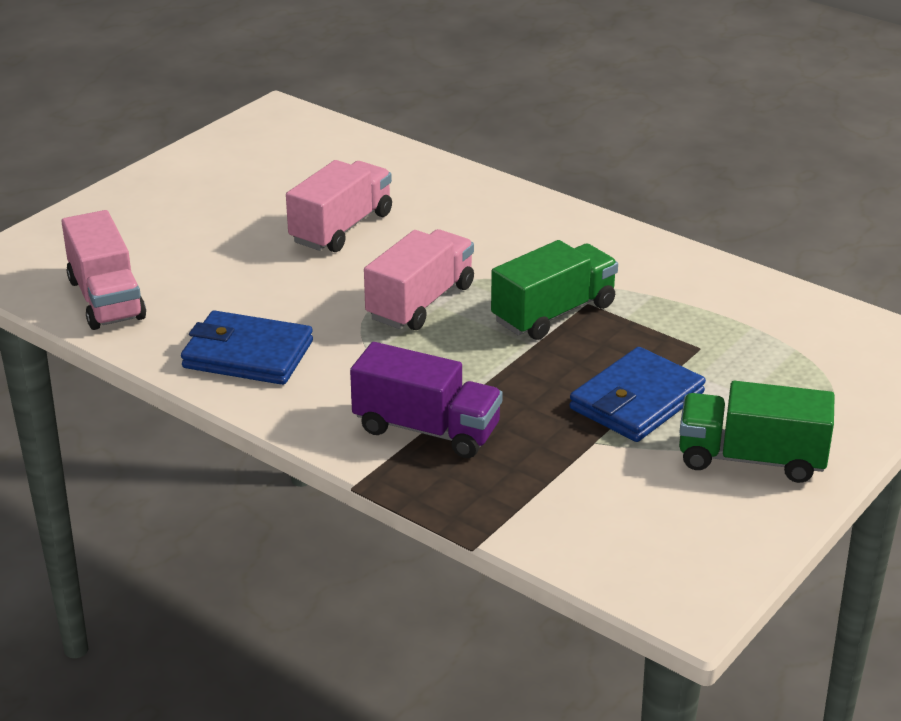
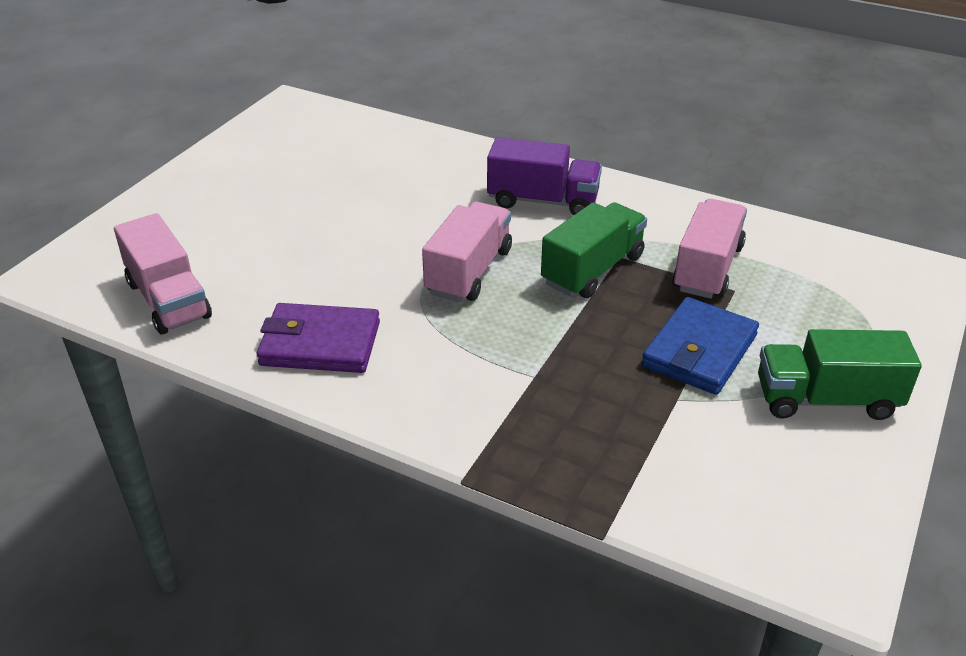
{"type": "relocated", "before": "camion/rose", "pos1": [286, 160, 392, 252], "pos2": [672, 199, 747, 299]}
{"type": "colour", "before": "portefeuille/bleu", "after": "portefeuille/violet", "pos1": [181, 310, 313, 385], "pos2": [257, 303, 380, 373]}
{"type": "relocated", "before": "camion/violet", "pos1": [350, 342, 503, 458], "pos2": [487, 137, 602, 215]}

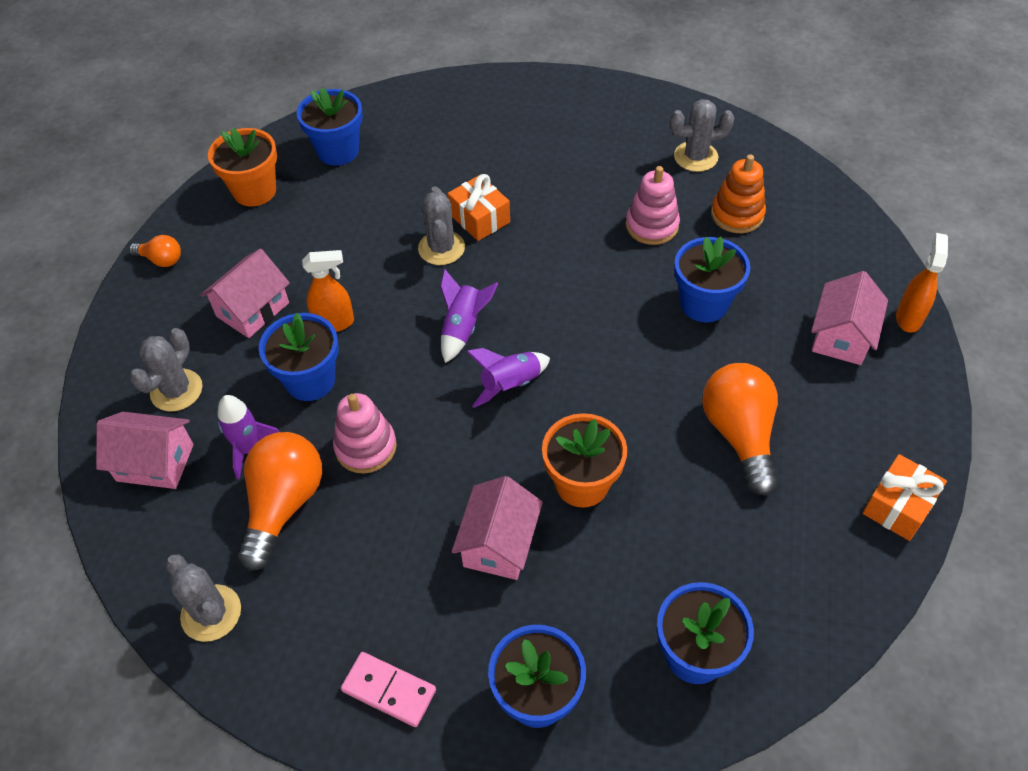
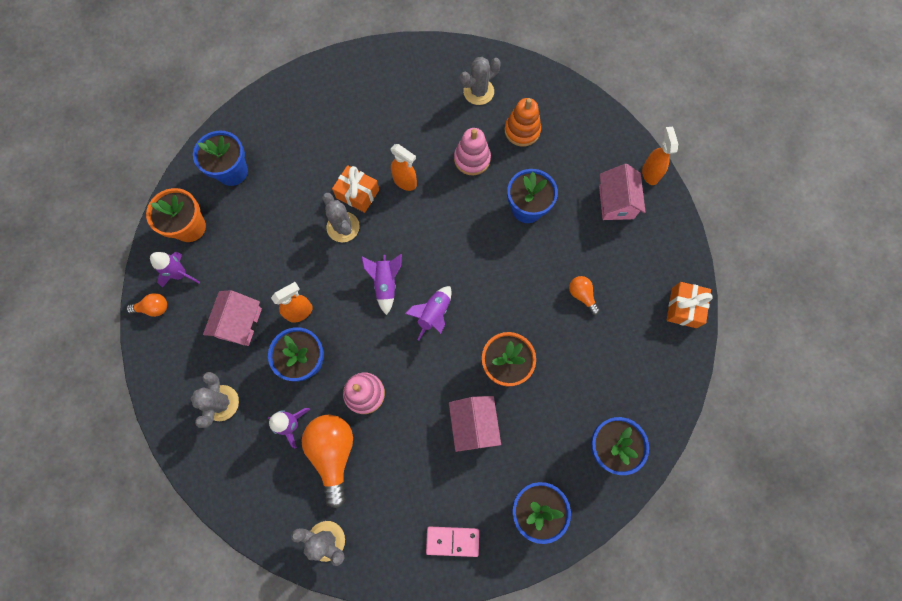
{"type": "size", "before": "ampoule/orange", "pos1": [702, 363, 778, 496], "pos2": [569, 276, 600, 315], "scale": 0.51}
{"type": "missing", "before": "maison/rose", "pos1": [96, 412, 194, 489]}
{"type": "appeared", "after": "vaporisateur/orange", "pos2": [390, 144, 417, 191]}
{"type": "appeared", "after": "fusée/violet", "pos2": [150, 252, 200, 288]}

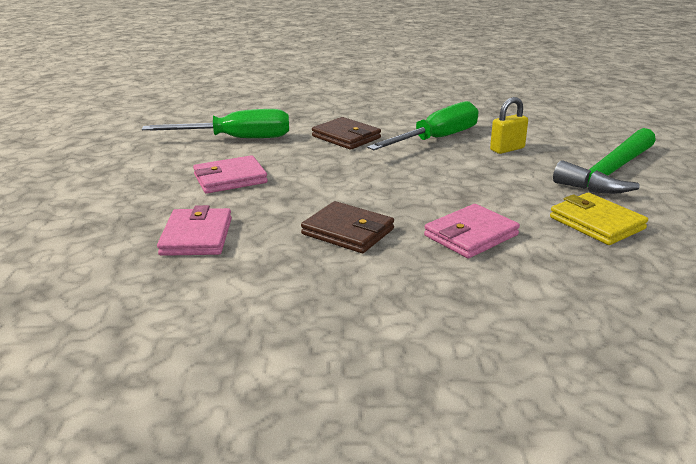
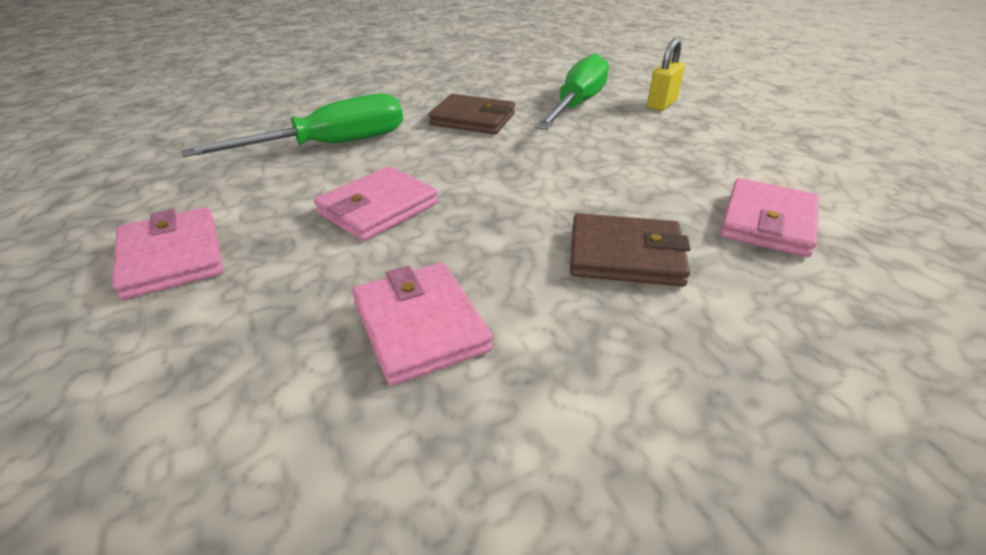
{"type": "missing", "before": "marteau/vert", "pos1": [553, 128, 656, 194]}
{"type": "missing", "before": "portefeuille/jaune", "pos1": [550, 193, 648, 245]}
{"type": "appeared", "after": "portefeuille/rose", "pos2": [112, 207, 223, 300]}

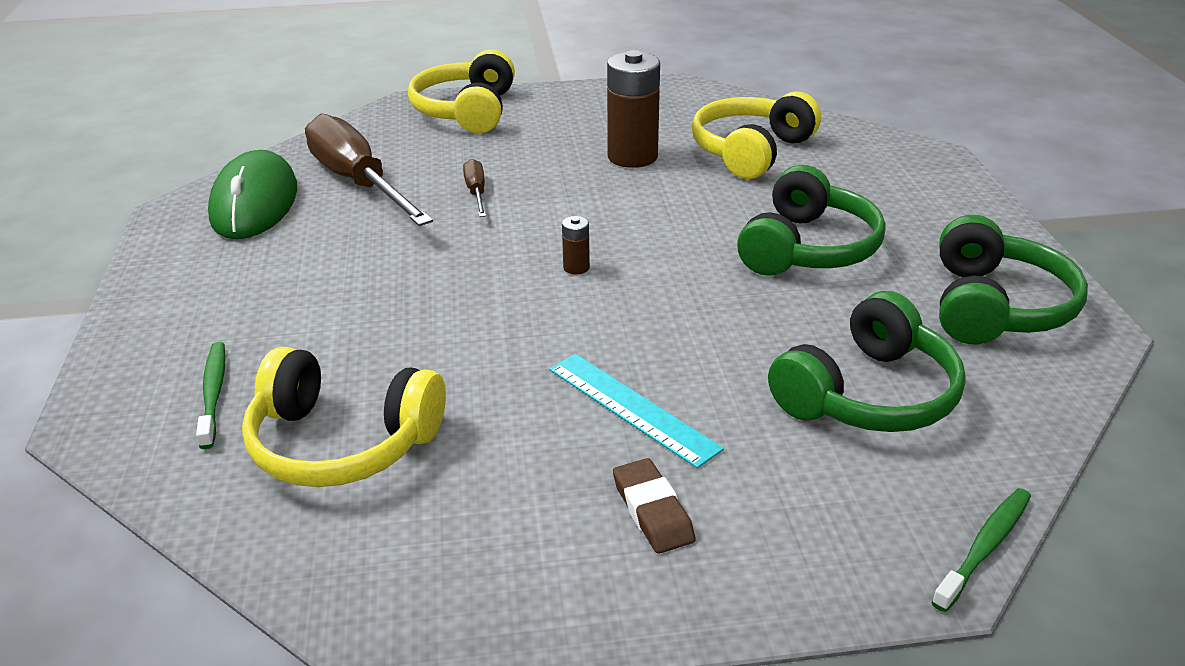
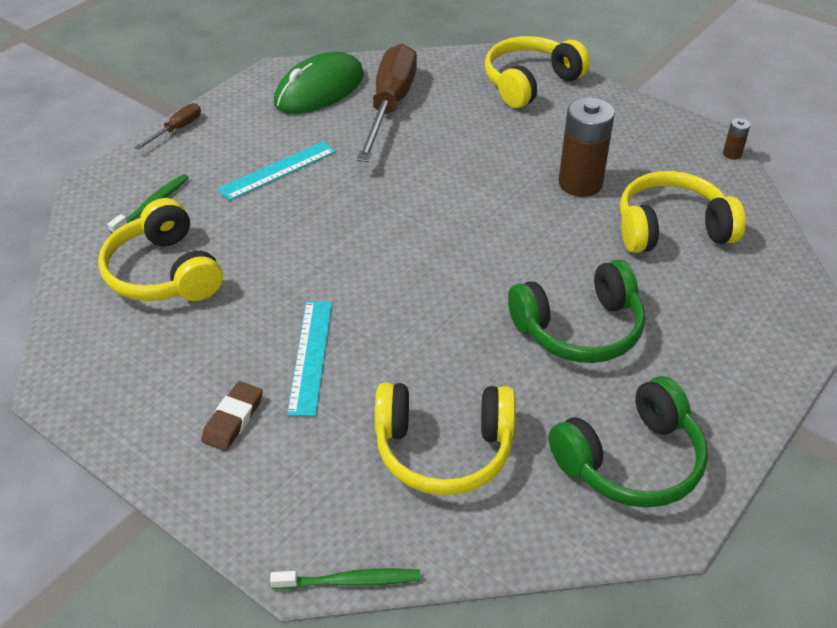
{"type": "relocated", "before": "tournevis/marron", "pos1": [463, 159, 486, 217], "pos2": [135, 103, 201, 150]}
{"type": "relocated", "before": "pile/marron", "pos1": [562, 216, 590, 275], "pos2": [723, 118, 750, 160]}
{"type": "colour", "before": "casque audio/vert", "after": "casque audio/jaune", "pos1": [768, 291, 966, 432], "pos2": [375, 383, 516, 495]}
{"type": "appeared", "after": "règle/turquoise", "pos2": [217, 141, 336, 201]}

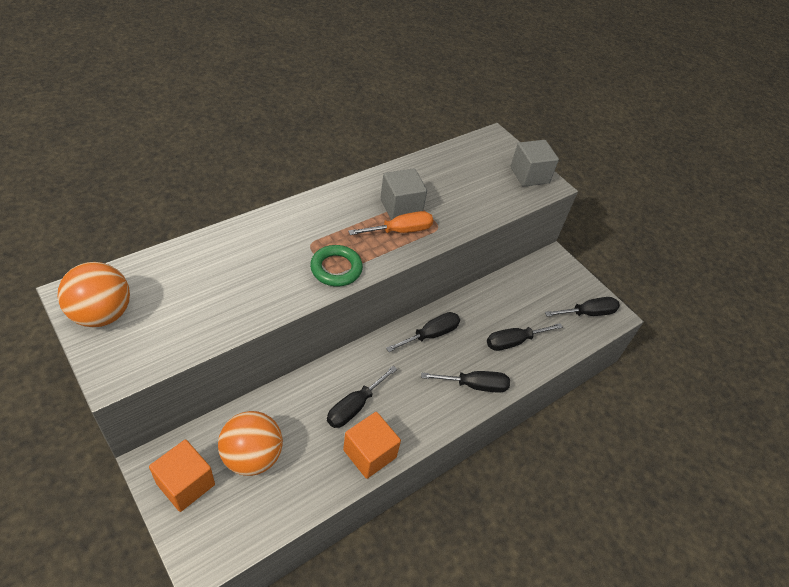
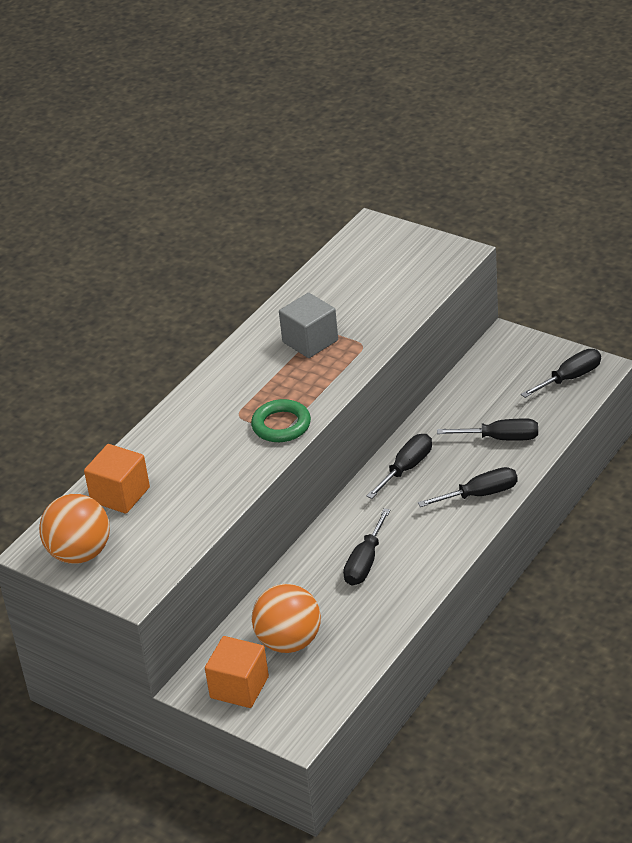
{"type": "missing", "before": "cube/gris", "pos1": [510, 140, 559, 187]}
{"type": "missing", "before": "tournevis/orange", "pos1": [348, 211, 433, 235]}
{"type": "spun", "before": "tournevis/noir", "pos1": [487, 323, 563, 351], "pos2": [437, 419, 538, 441], "turn": -135}
{"type": "relocated", "before": "cube/orange", "pos1": [343, 412, 401, 479], "pos2": [84, 444, 150, 514]}

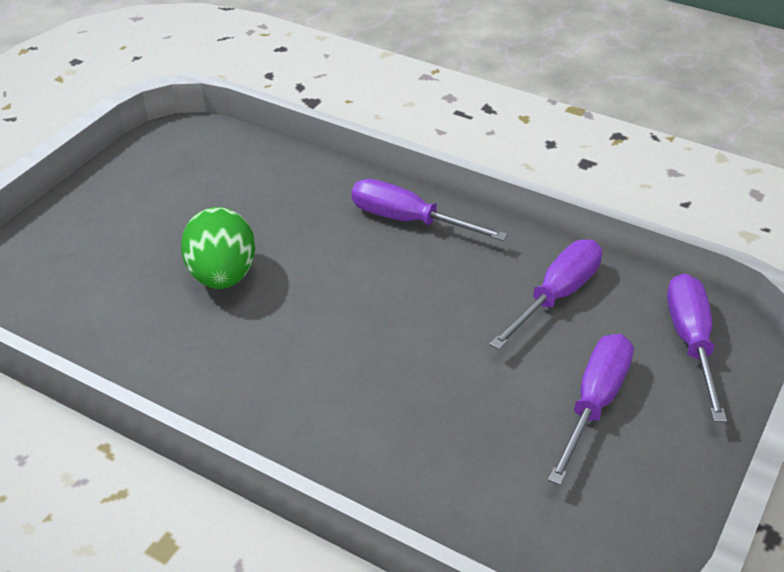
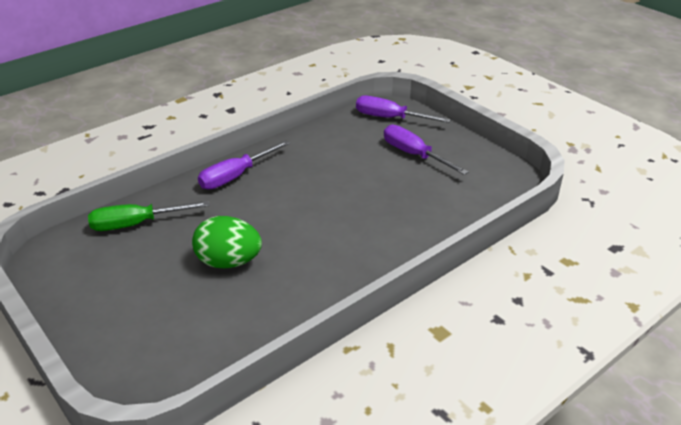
{"type": "missing", "before": "tournevis/violet", "pos1": [489, 239, 602, 350]}
{"type": "appeared", "after": "tournevis/vert", "pos2": [88, 201, 210, 231]}

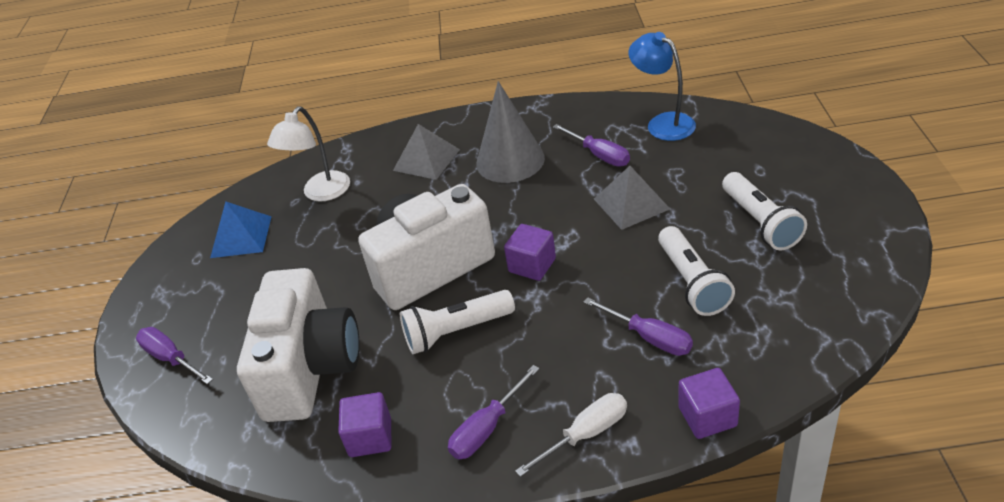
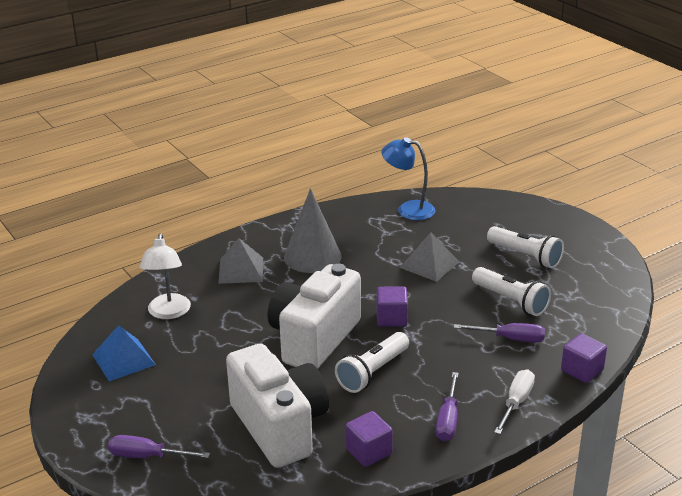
{"type": "missing", "before": "tournevis/violet", "pos1": [553, 124, 630, 167]}

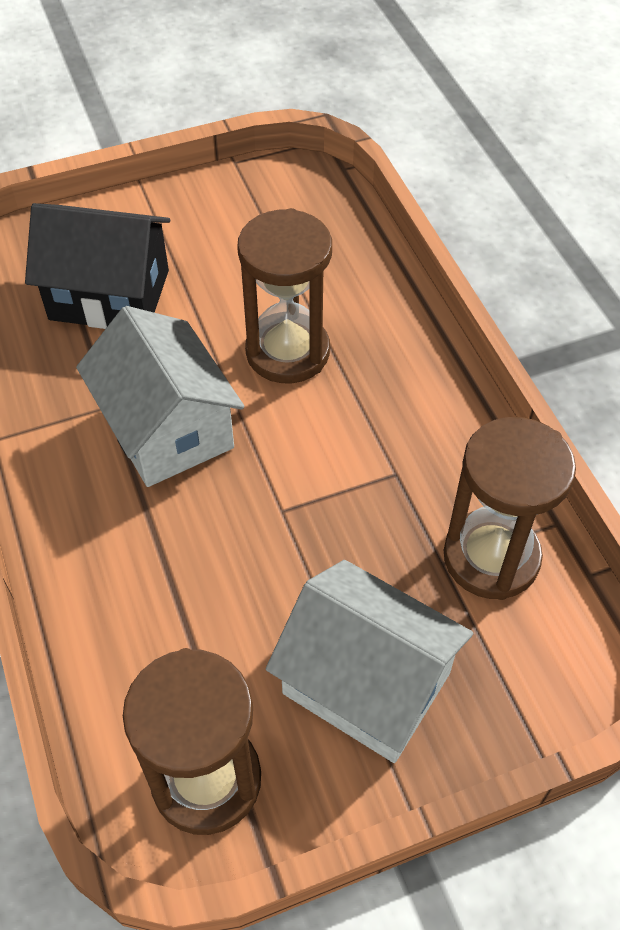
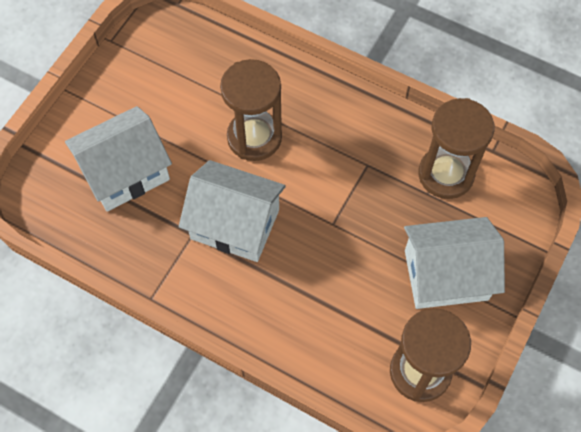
{"type": "colour", "before": "maison/noir", "after": "maison/blanc", "pos1": [25, 203, 170, 329], "pos2": [65, 106, 172, 212]}

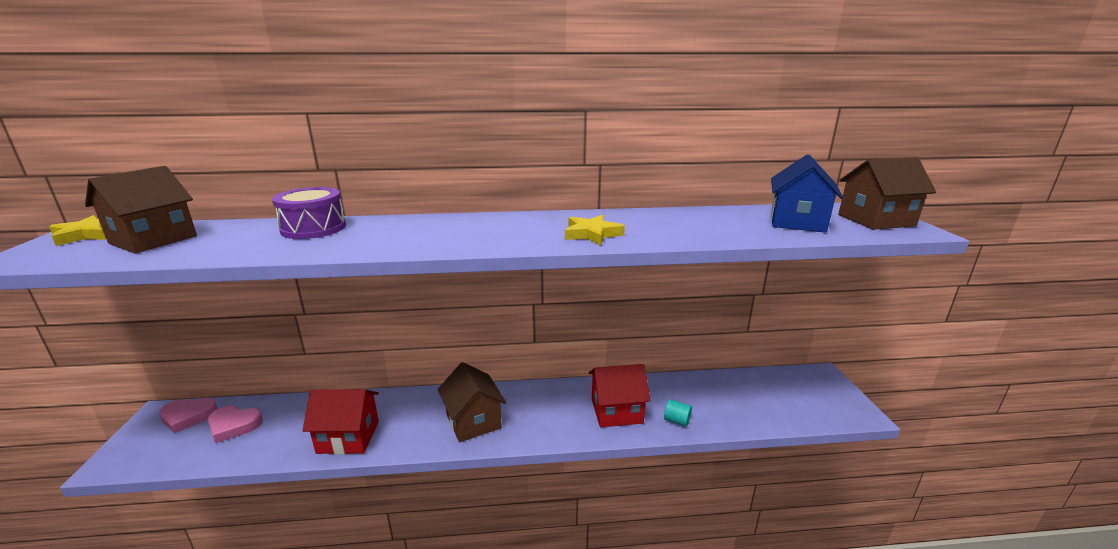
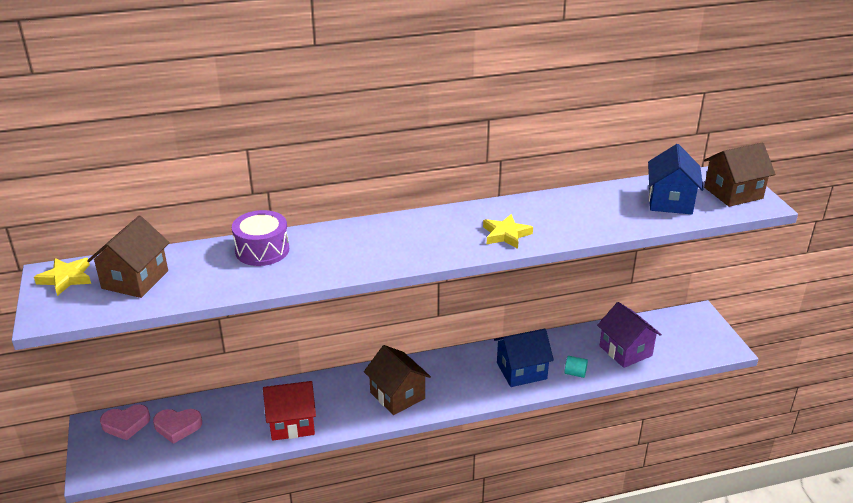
{"type": "colour", "before": "maison/rouge", "after": "maison/bleu", "pos1": [589, 364, 651, 427], "pos2": [494, 329, 554, 387]}
{"type": "appeared", "after": "maison/violet", "pos2": [597, 302, 662, 368]}

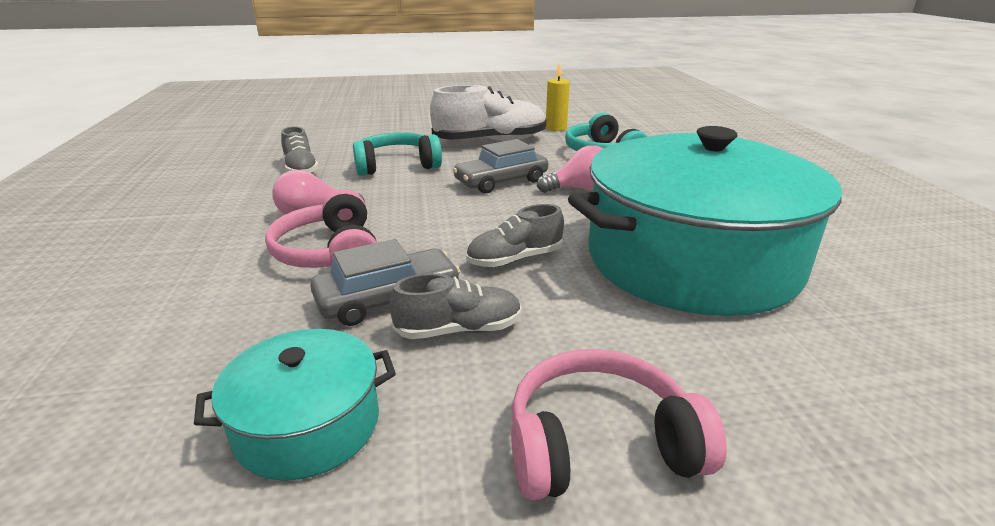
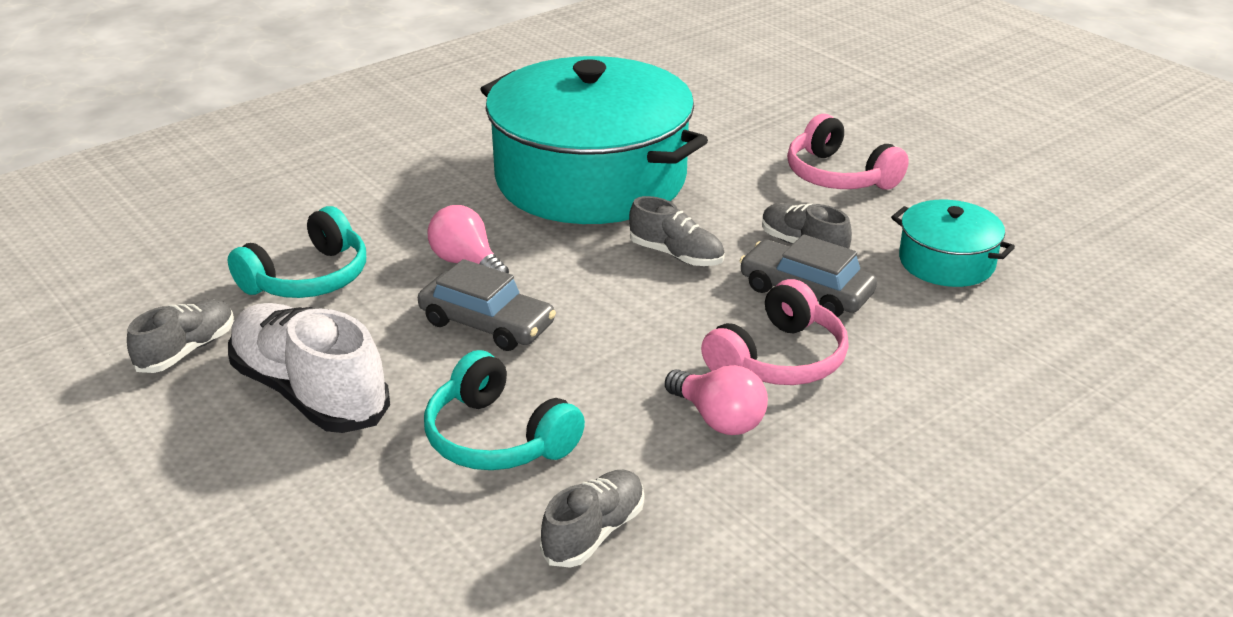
{"type": "exchanged", "before": "bougie/jaune", "after": "chaussure/gris", "pos1": [546, 63, 570, 131], "pos2": [127, 299, 234, 373]}

